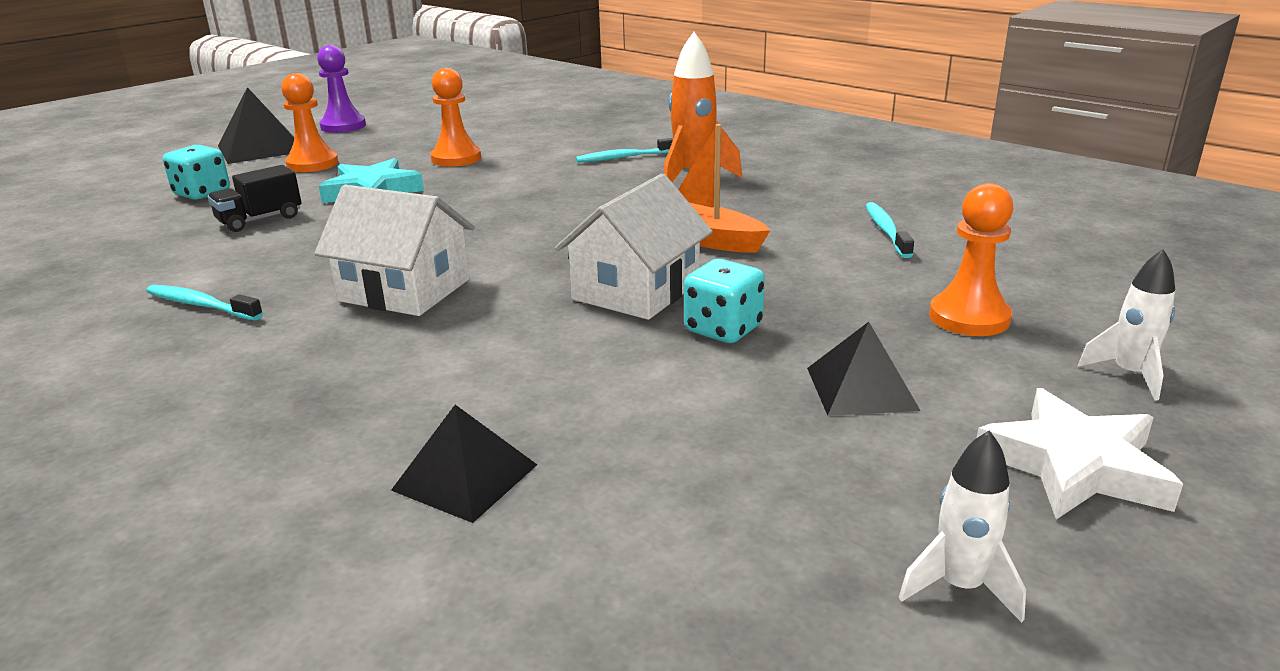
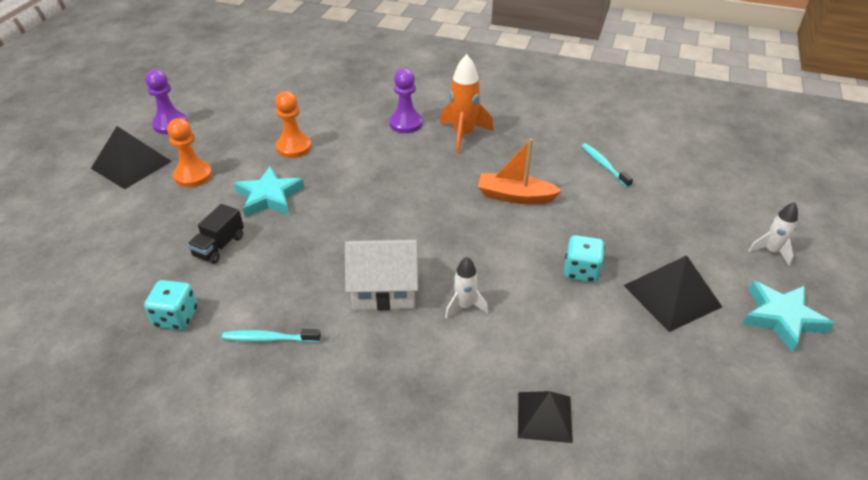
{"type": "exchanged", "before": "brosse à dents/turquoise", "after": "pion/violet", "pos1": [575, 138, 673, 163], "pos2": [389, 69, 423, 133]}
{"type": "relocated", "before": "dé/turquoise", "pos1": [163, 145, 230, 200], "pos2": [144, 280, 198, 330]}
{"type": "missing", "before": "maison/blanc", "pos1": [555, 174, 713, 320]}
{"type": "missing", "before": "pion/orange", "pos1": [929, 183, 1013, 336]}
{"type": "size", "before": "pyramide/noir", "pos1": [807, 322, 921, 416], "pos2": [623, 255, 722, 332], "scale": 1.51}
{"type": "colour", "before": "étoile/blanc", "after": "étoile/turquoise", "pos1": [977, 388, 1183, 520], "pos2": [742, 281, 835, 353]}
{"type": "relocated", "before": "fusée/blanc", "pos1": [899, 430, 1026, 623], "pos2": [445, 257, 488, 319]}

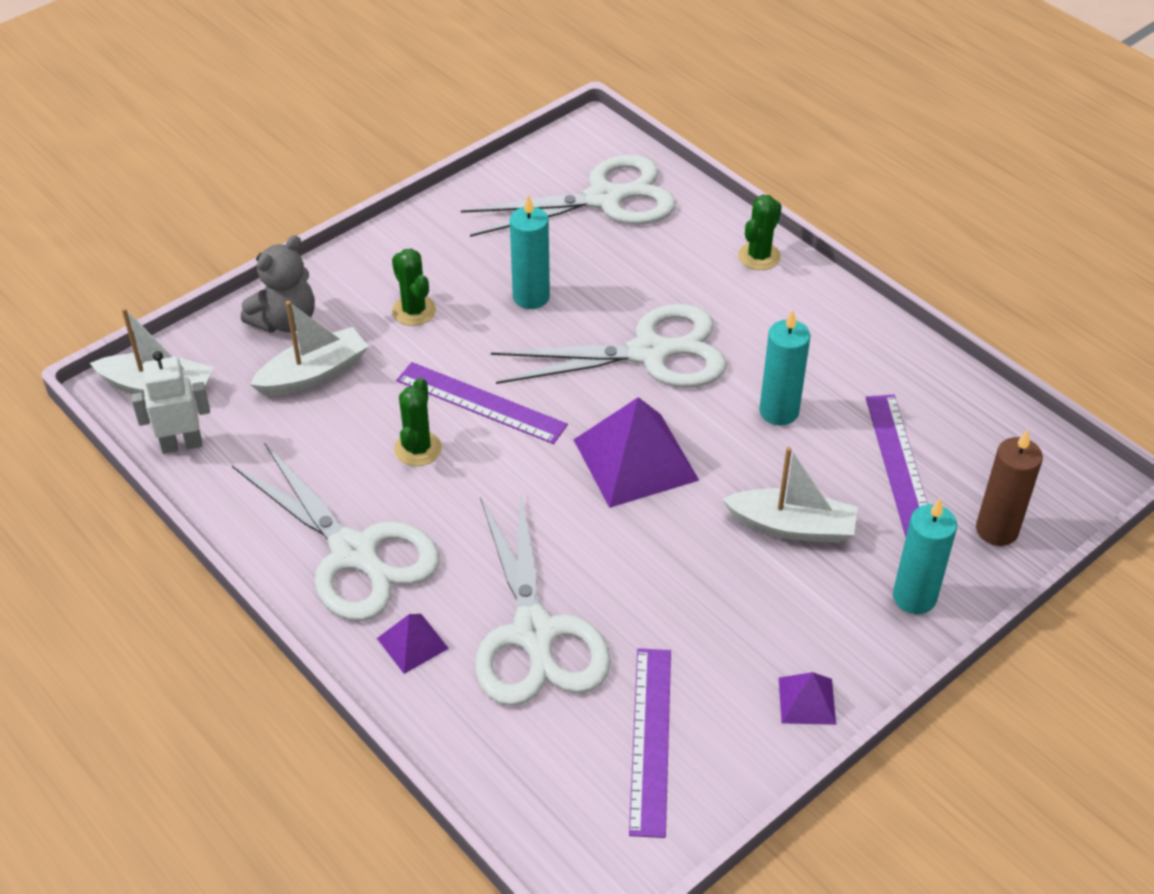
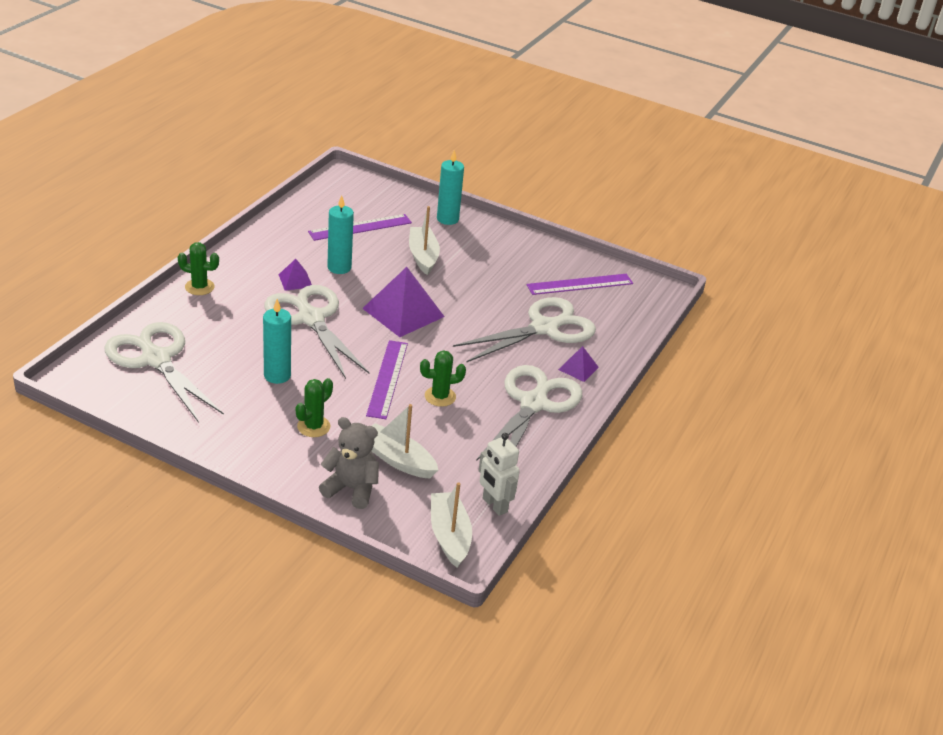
{"type": "missing", "before": "bougie/marron", "pos1": [976, 430, 1043, 546]}
{"type": "relocated", "before": "pyramide/violet", "pos1": [779, 672, 836, 725], "pos2": [279, 259, 312, 291]}

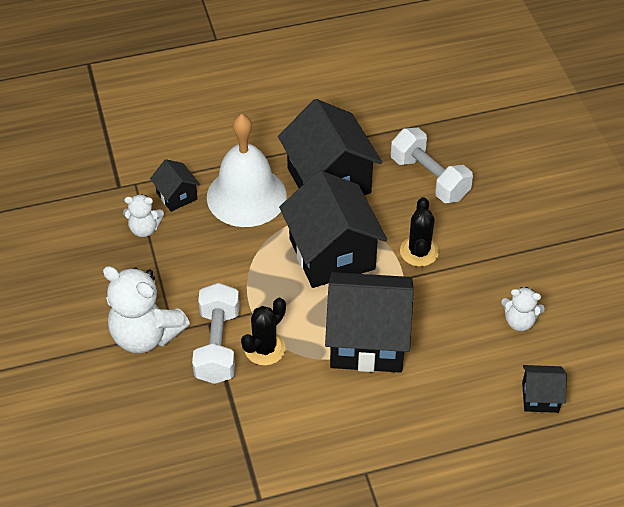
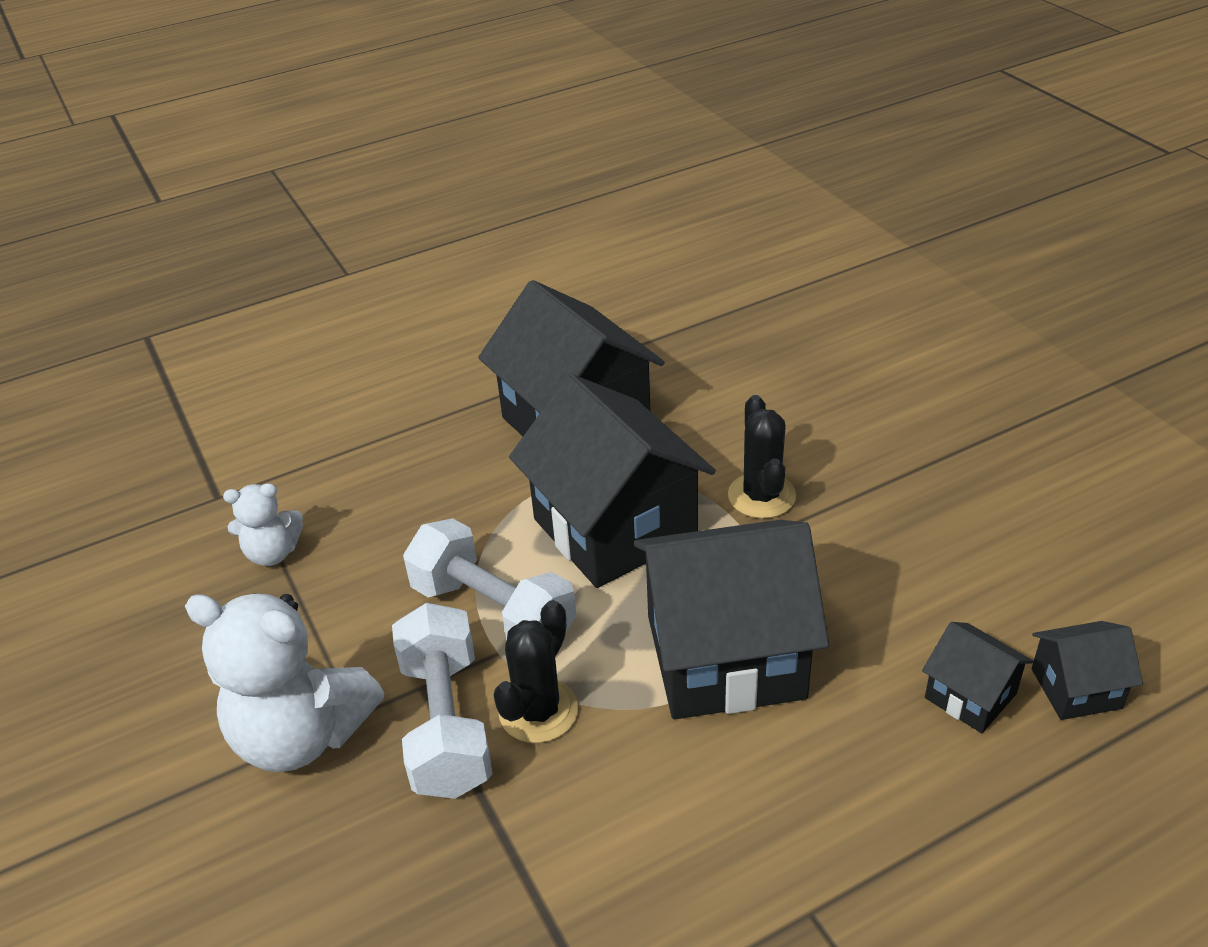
{"type": "missing", "before": "cloche/blanc", "pos1": [207, 114, 287, 227]}
{"type": "relocated", "before": "haltère/blanc", "pos1": [391, 128, 473, 203], "pos2": [403, 518, 576, 639]}
{"type": "relocated", "before": "maison/noir", "pos1": [150, 159, 200, 212], "pos2": [922, 622, 1034, 733]}
{"type": "missing", "before": "ours en peluche/blanc", "pos1": [501, 287, 545, 331]}

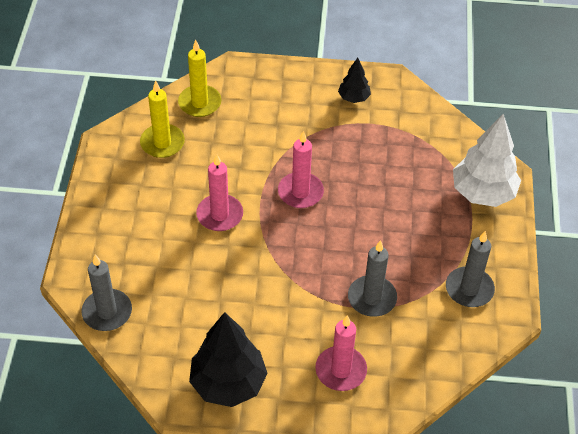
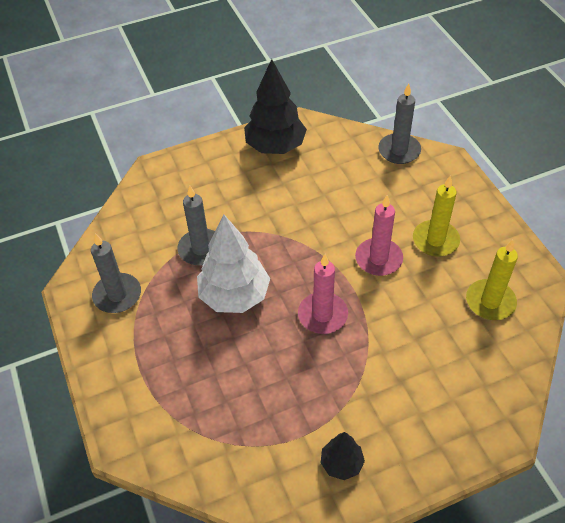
{"type": "relocated", "before": "bougie/jaune", "pos1": [178, 40, 221, 117], "pos2": [413, 175, 460, 257]}
{"type": "relocated", "before": "arbre/blanc", "pos1": [453, 114, 521, 207], "pos2": [197, 214, 270, 313]}
{"type": "missing", "before": "bougie/rose", "pos1": [315, 315, 367, 391]}

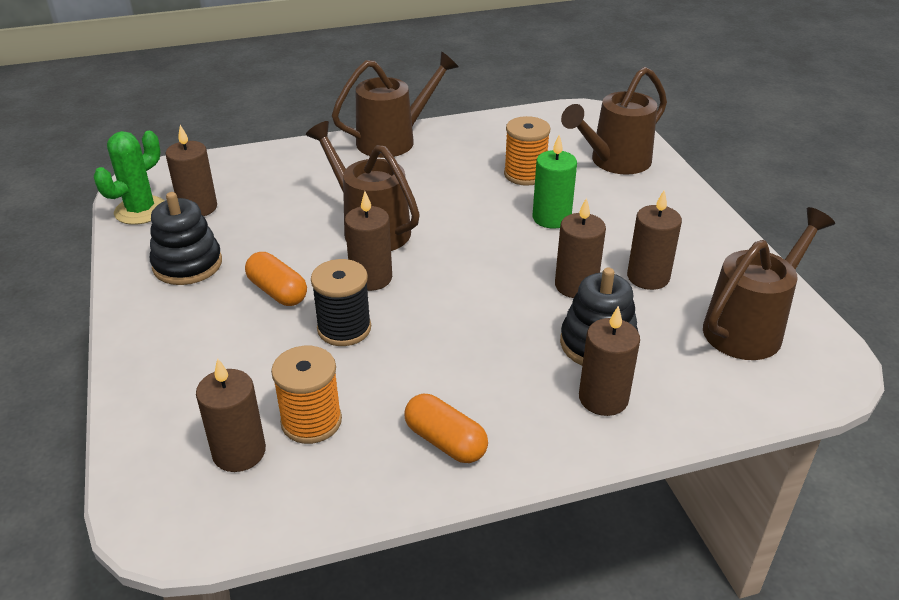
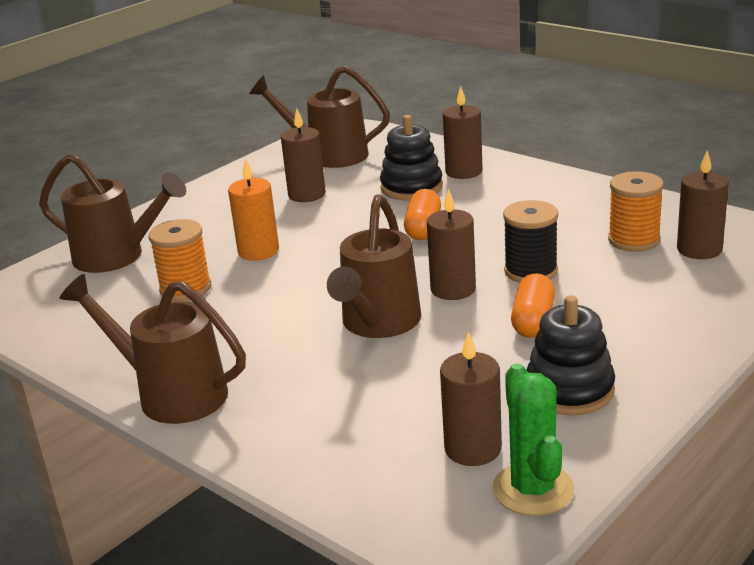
{"type": "spun", "before": "cactus/vert", "pos1": [94, 131, 165, 225], "pos2": [493, 363, 574, 516], "turn": 75}
{"type": "colour", "before": "bougie/vert", "after": "bougie/orange", "pos1": [533, 135, 577, 229], "pos2": [228, 158, 279, 261]}
{"type": "missing", "before": "bougie/marron", "pos1": [555, 197, 606, 298]}
{"type": "relocated", "before": "gélule/orange", "pos1": [405, 394, 488, 463], "pos2": [404, 189, 441, 240]}

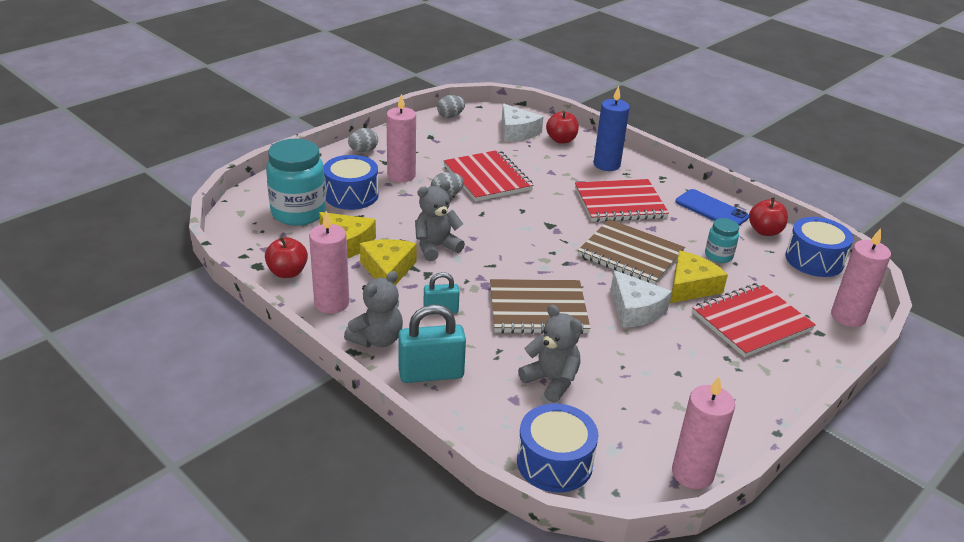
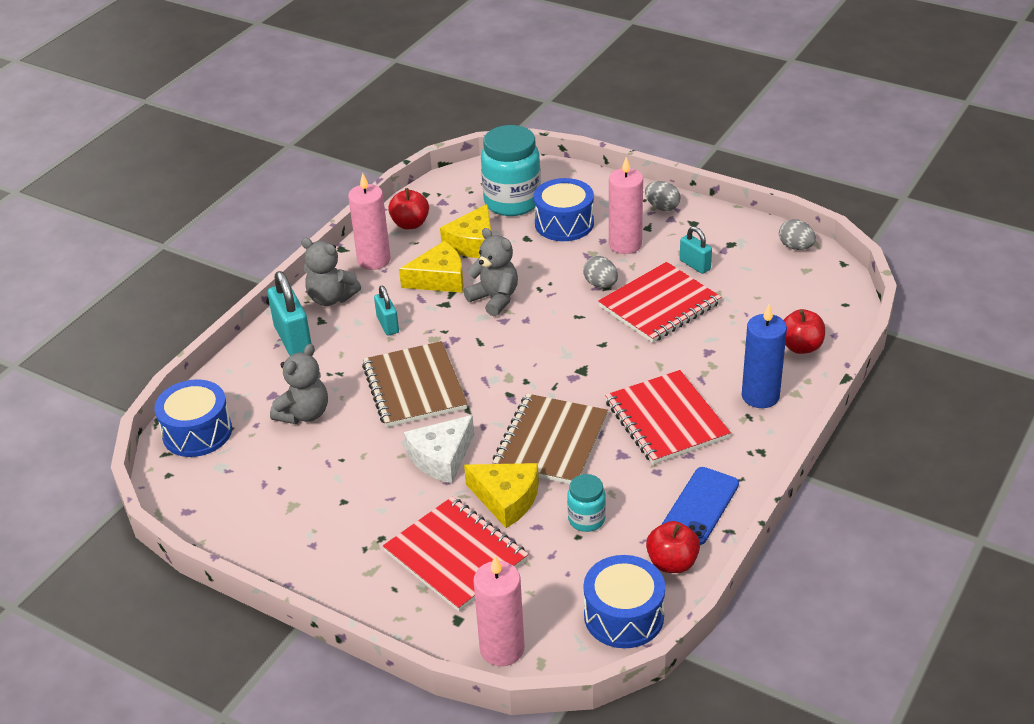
{"type": "missing", "before": "fromage/blanc", "pos1": [502, 103, 544, 141]}
{"type": "missing", "before": "bougie/rose", "pos1": [672, 376, 735, 489]}
{"type": "appeared", "after": "cadenas/turquoise", "pos2": [680, 226, 712, 274]}

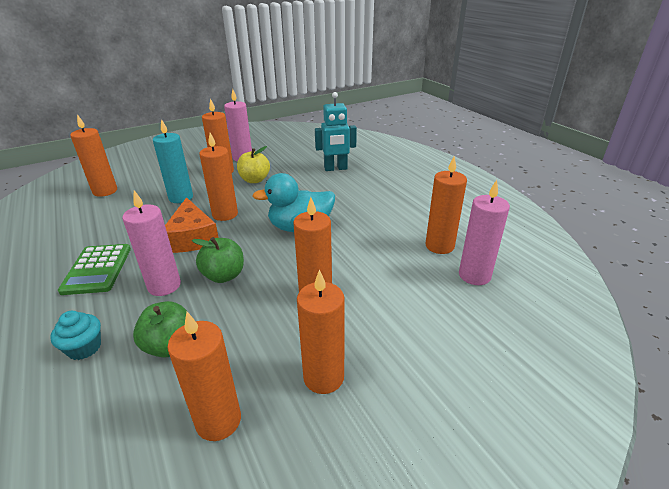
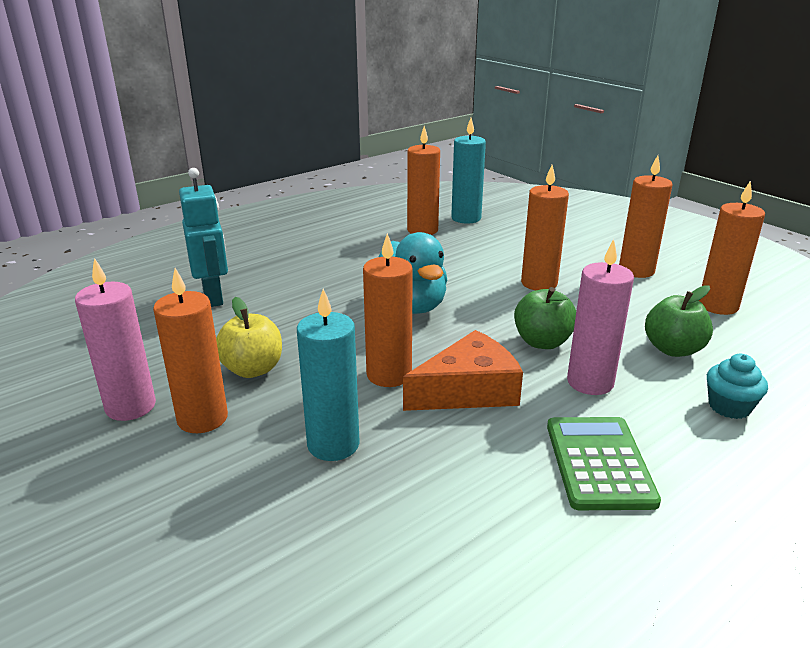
{"type": "missing", "before": "bougie/orange", "pos1": [70, 114, 117, 197]}
{"type": "colour", "before": "bougie/rose", "after": "bougie/turquoise", "pos1": [459, 180, 510, 285], "pos2": [451, 118, 486, 224]}
{"type": "spun", "before": "calculatrice/vert", "pos1": [58, 244, 131, 295], "pos2": [547, 417, 661, 510], "turn": -75}

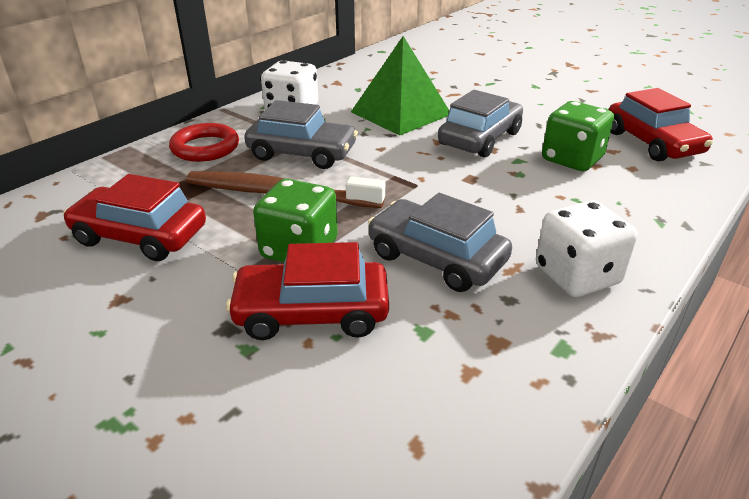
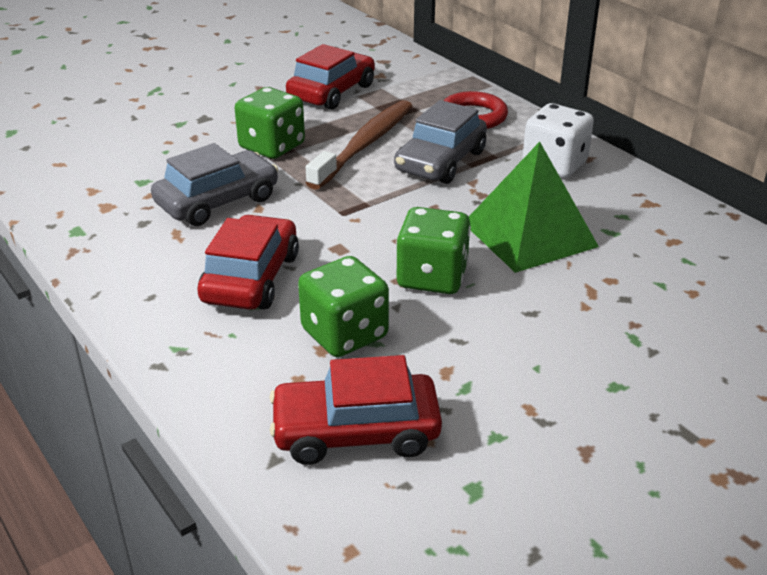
{"type": "exchanged", "before": "voiture/gris", "after": "dé/vert", "pos1": [438, 90, 523, 158], "pos2": [396, 207, 471, 294]}
{"type": "missing", "before": "dé/blanc", "pos1": [536, 200, 638, 297]}
{"type": "relocated", "before": "voiture/rouge", "pos1": [226, 242, 389, 340], "pos2": [197, 215, 299, 310]}

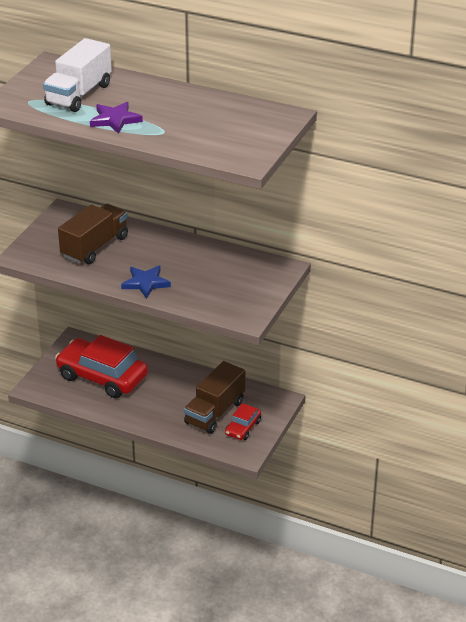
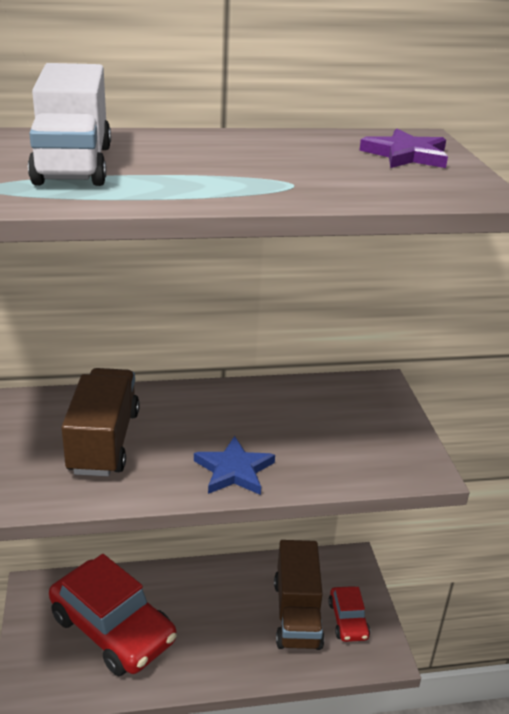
{"type": "relocated", "before": "étoile/violet", "pos1": [90, 102, 143, 134], "pos2": [359, 128, 448, 168]}
{"type": "spun", "before": "voiture/rouge", "pos1": [55, 335, 148, 398], "pos2": [49, 554, 177, 676], "turn": -135}

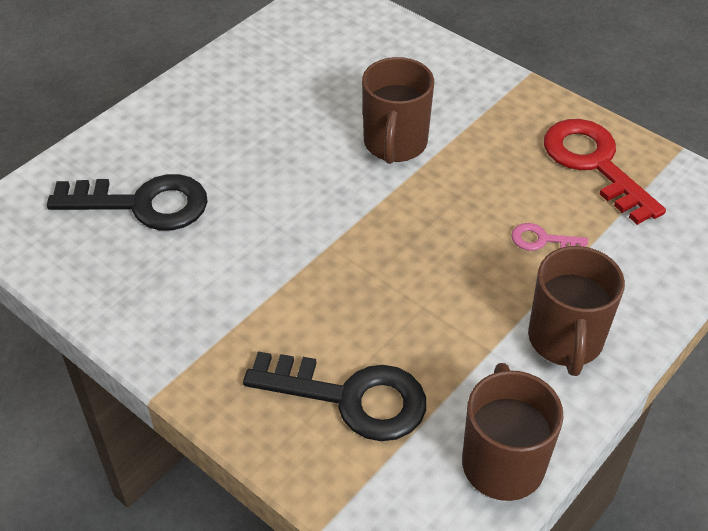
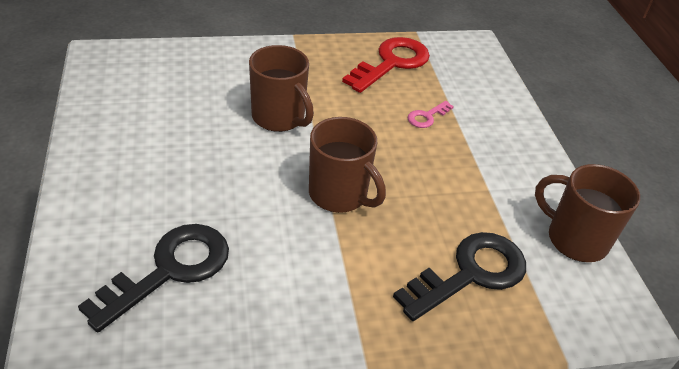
{"type": "spun", "before": "clé/rouge", "pos1": [544, 119, 666, 225], "pos2": [342, 37, 430, 93], "turn": 120}
{"type": "relocated", "before": "tasse/marron", "pos1": [528, 246, 625, 376], "pos2": [309, 117, 386, 213]}

